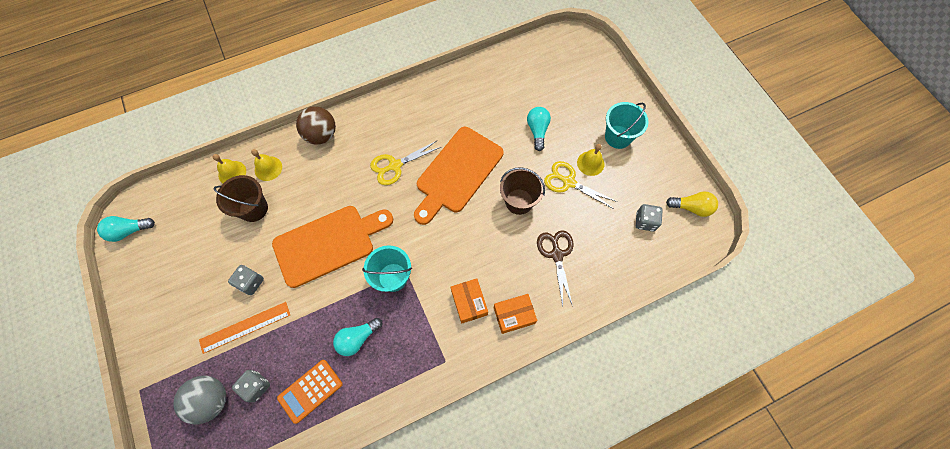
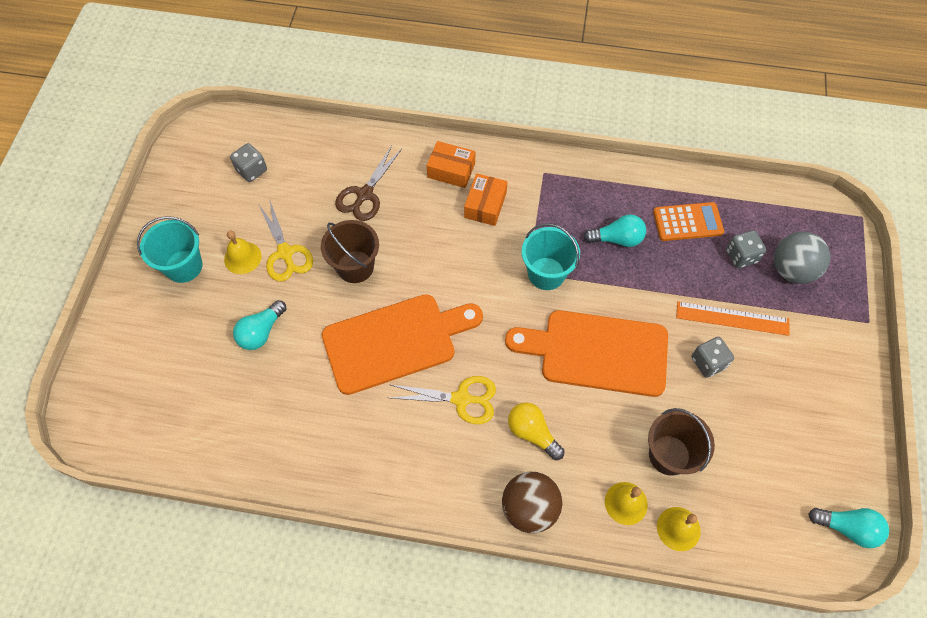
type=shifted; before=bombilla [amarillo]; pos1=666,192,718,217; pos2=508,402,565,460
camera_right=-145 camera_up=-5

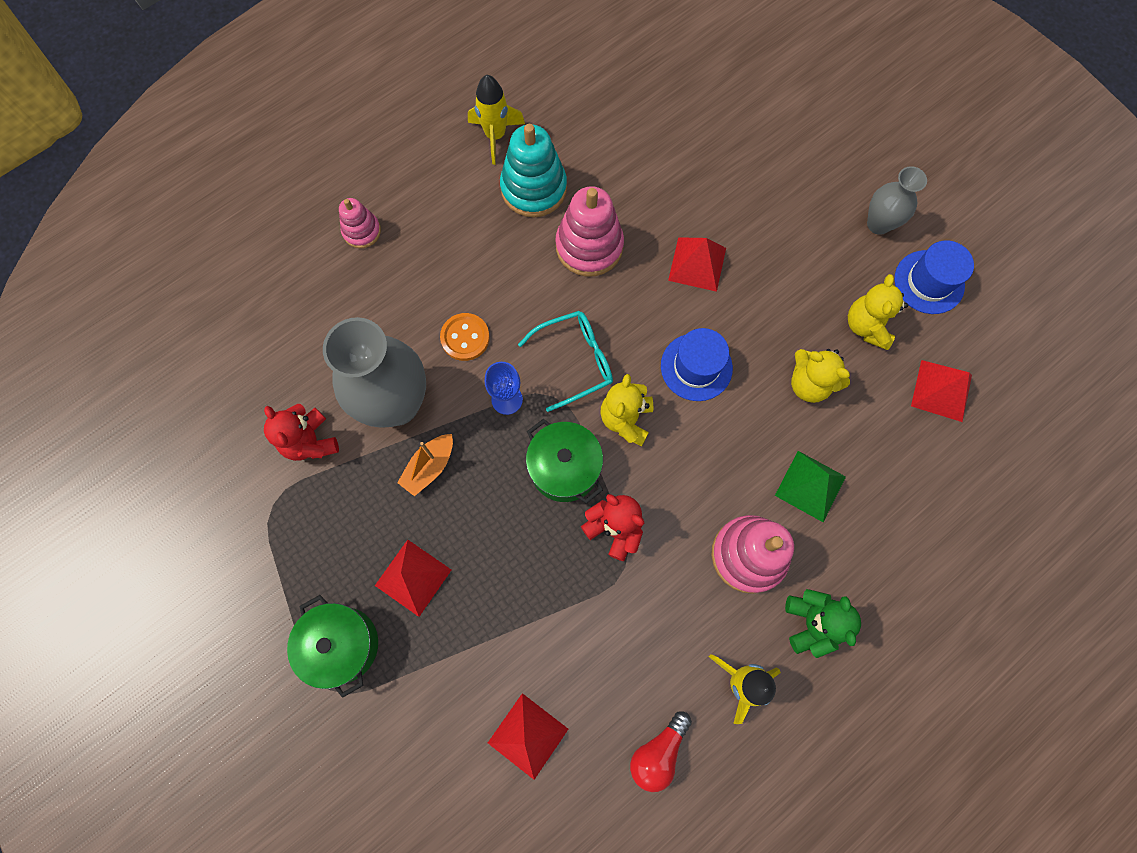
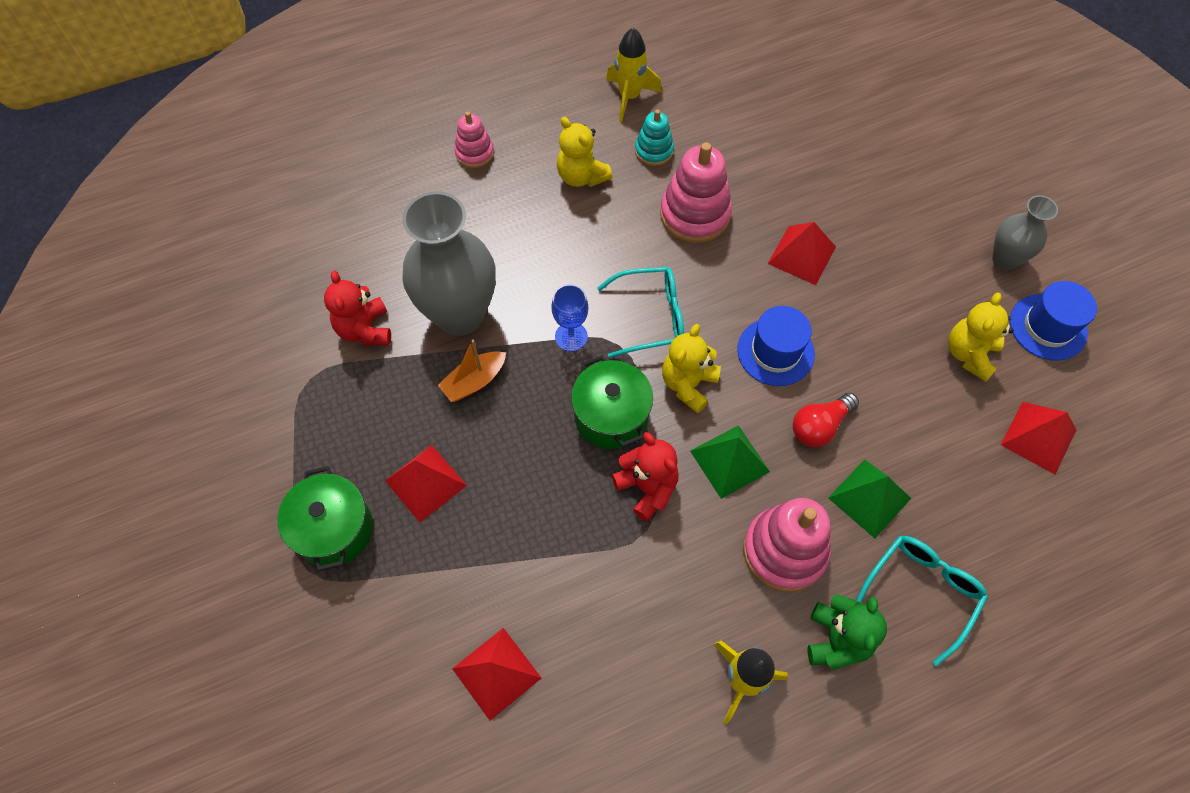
type=gone; before=botón [naranja]; pos1=440,313,490,361
type=new; after=pirámide [verde]; pos2=690,425,770,499
type=new; after=gafas [turquesa]; pos2=856,536,988,666
type=shifted; before=bombilla [rojo]; pos1=630,711,692,792; pos2=793,393,859,447
type=shifted; before=osito [amarillo]; pos1=791,349,850,403; pos2=557,117,613,187
type=scaled; before=juguete apilable [turquesa]; pos1=500,124,567,217; pos2=635,109,674,166; scale=0.57
camera_right=15 camera_up=-10

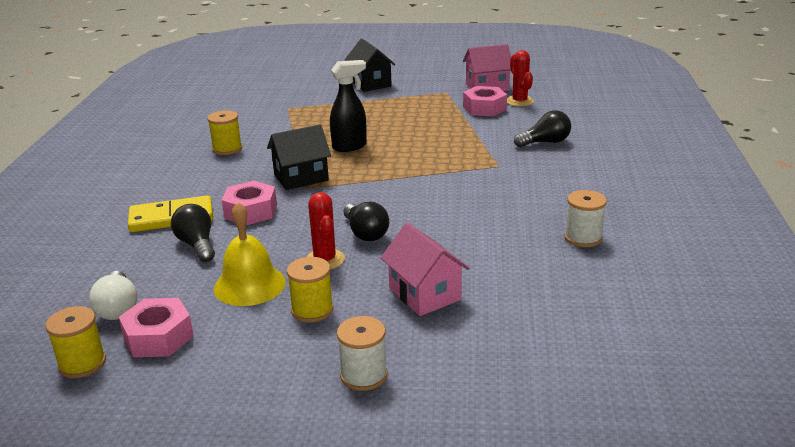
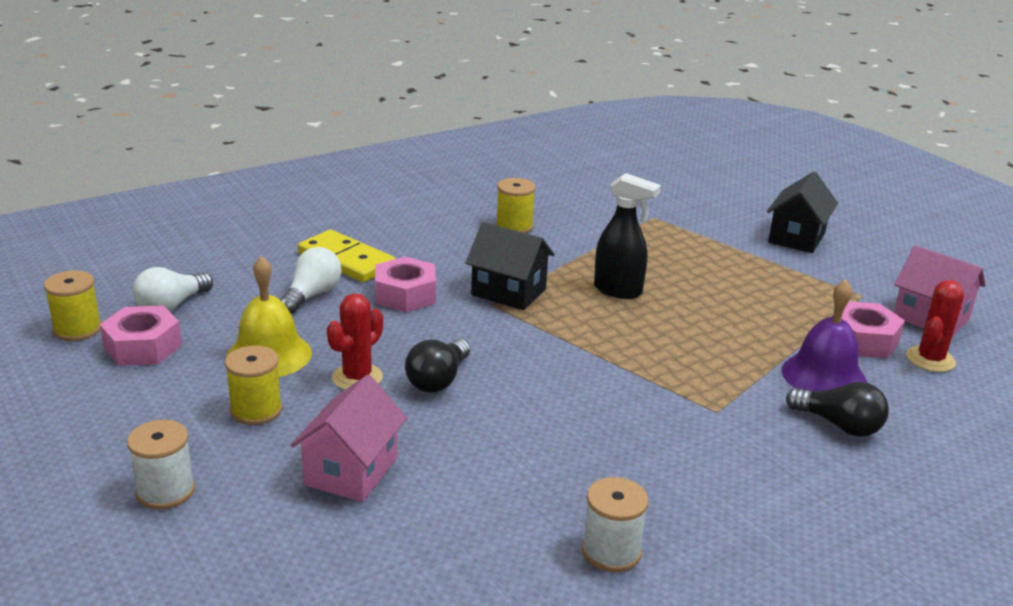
type=new; after=campana [morado]; pos2=782,279,867,391
type=repainted; before=bombilla [negro]; after=bombilla [blanco]; pos1=171,204,215,262; pos2=280,247,342,314
camera_right=50 camera_up=0

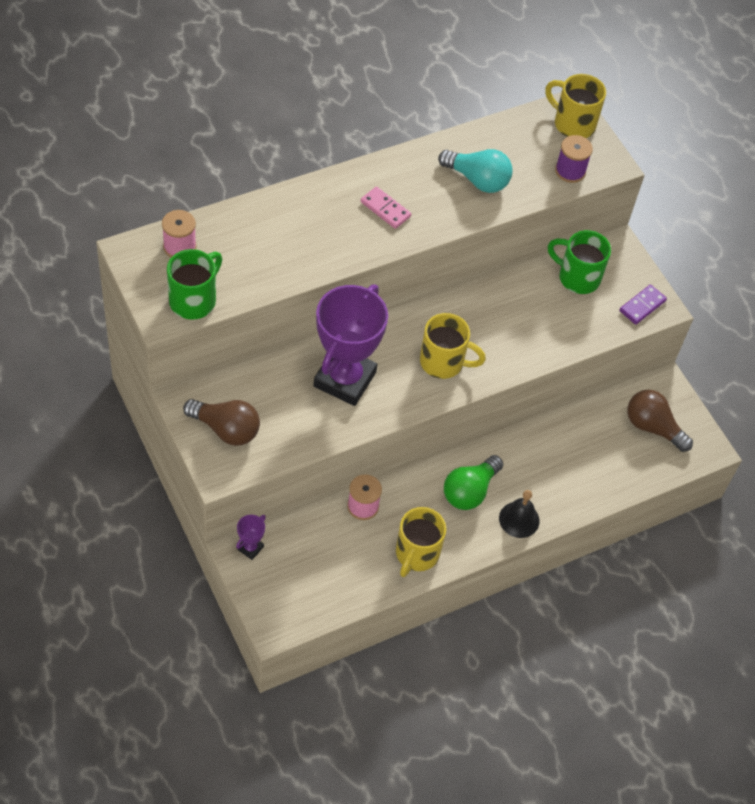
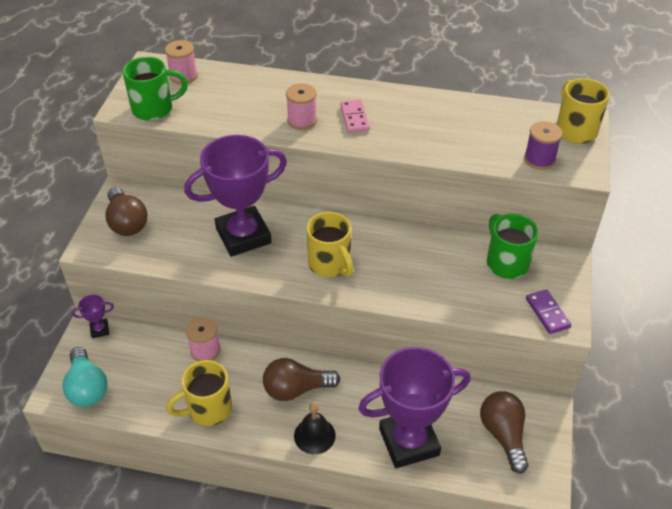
type=new; after=carrete [rosa]; pos2=286,83,317,130
type=new; after=trofeo [morado]; pos2=358,347,471,468
type=shifted; before=bombilla [turquesa]; pos1=438,149,513,193; pos2=62,347,108,407
type=repainted; before=bombilla [verde]; after=bombilla [marrón]; pos1=444,455,503,510; pos2=263,358,340,401
type=rotated; before=ficha de dominó [morado]; pos1=619,284,667,325; pos2=526,289,571,334; turn=75
camera_right=45 camera_up=-10

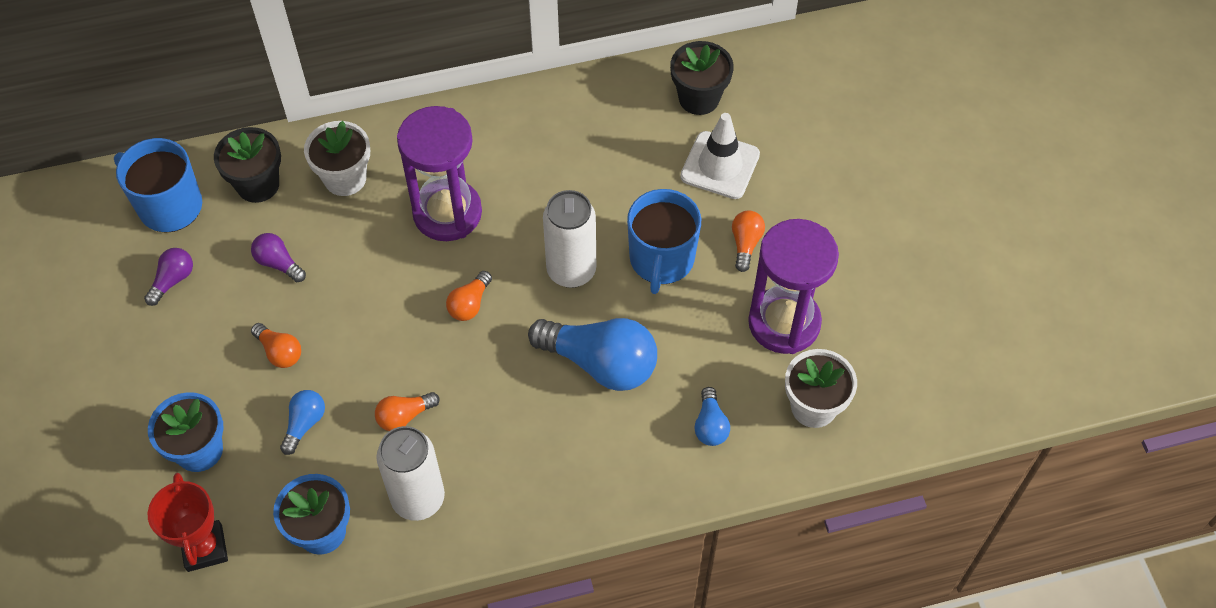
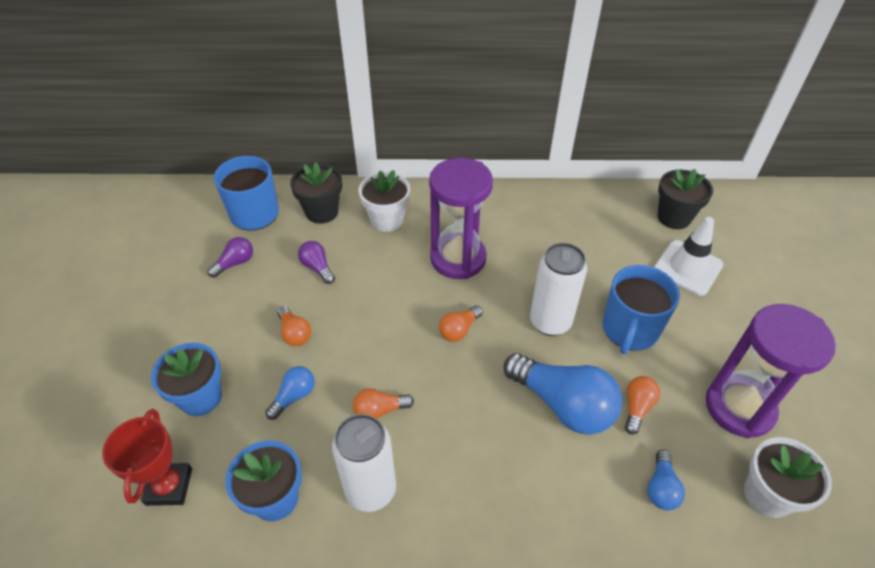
type=shifted; before=bombilla [naranja]; pos1=732,211,765,272; pos2=625,376,660,435
camera_right=15 camera_up=-10

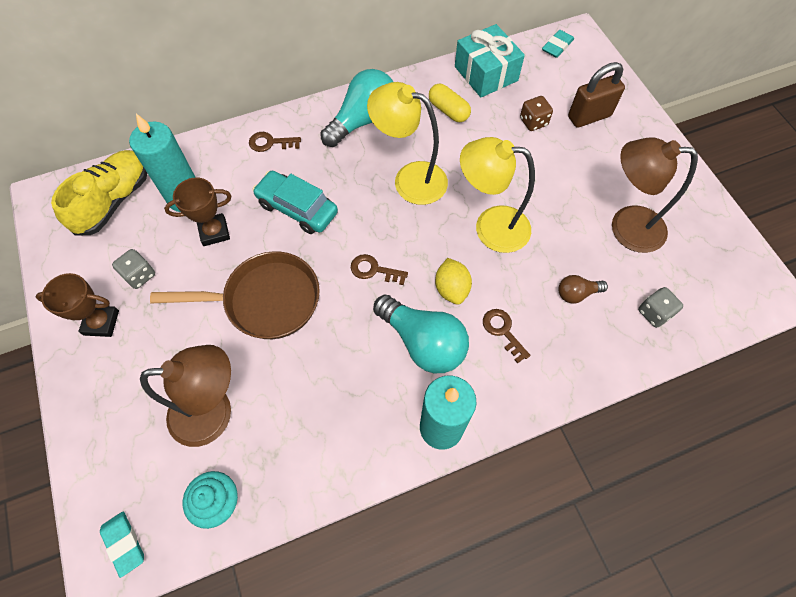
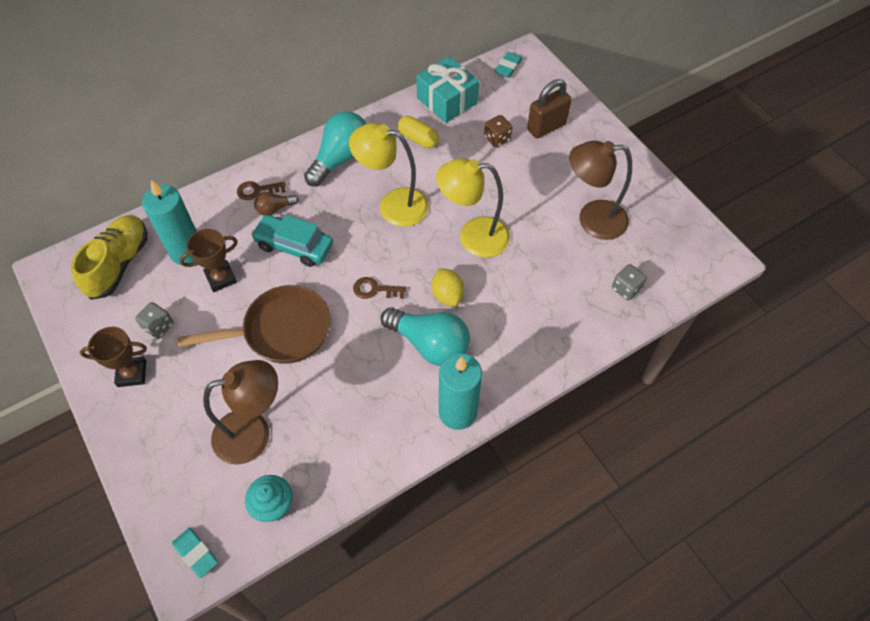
type=gone; before=llave [marrón]; pos1=483,309,530,363
type=shifted; before=bombilla [marrón]; pos1=558,275,608,304; pos2=254,192,299,216
camera_right=-10 camera_up=-5

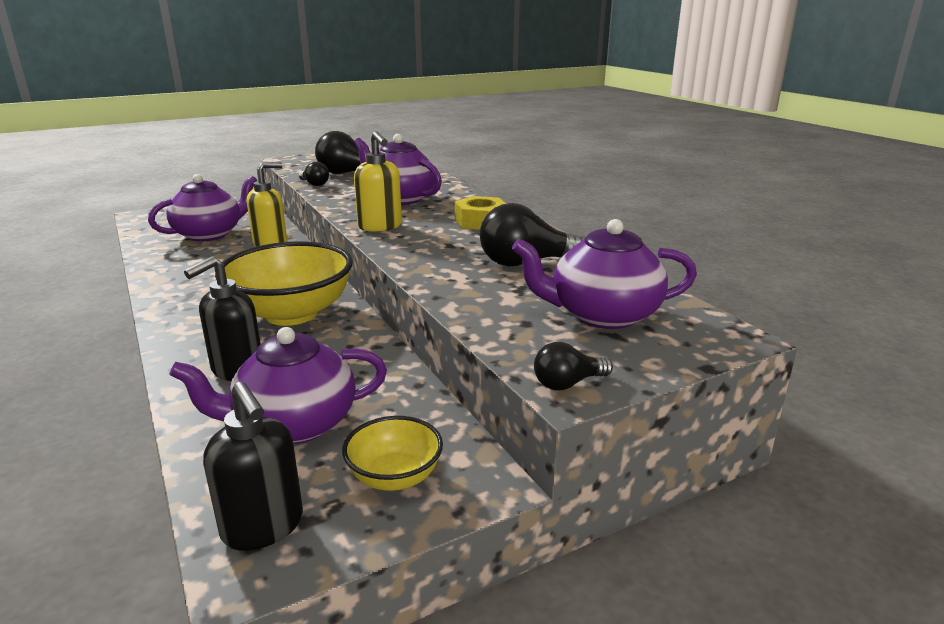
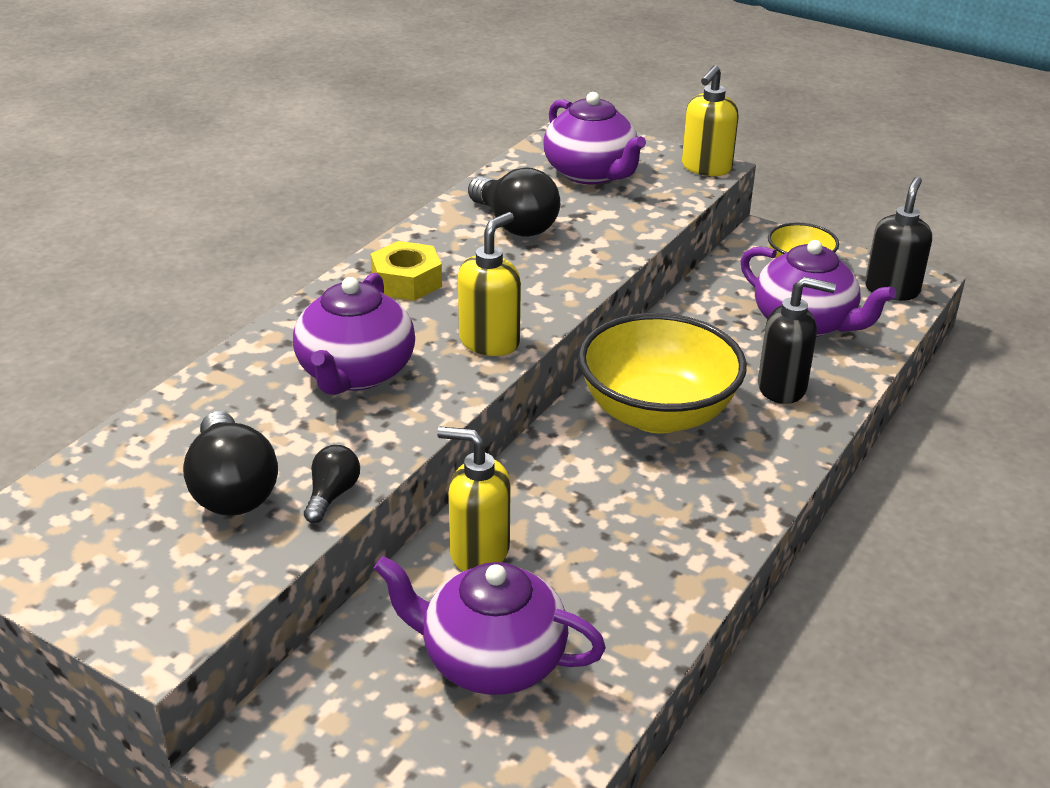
type=swapped; before=bombilla [negro]; after=dispensador de jabón [amarillo]; pos1=534,342,613,390; pos2=682,65,739,176
camera_right=-120 camera_up=10

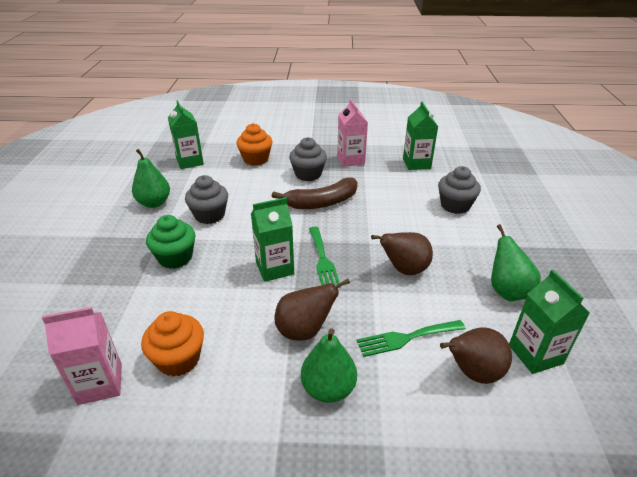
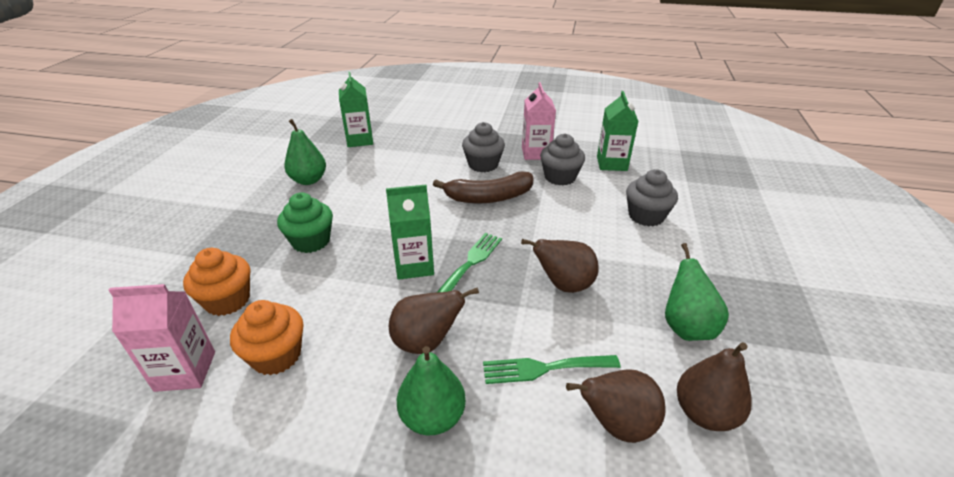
type=shifted; before=magdalena [gris]; pos1=185,175,228,224; pos2=540,133,585,186
type=shifted; before=magdalena [naranja]; pos1=236,123,272,166; pos2=183,248,250,316
type=swapped; before=cartón de leche [verde]; after=pera [marrón]; pos1=509,270,590,374; pos2=677,342,752,431
type=rotated; before=tenedor [verde]; pos1=309,227,340,285; pos2=437,233,502,292; turn=-150
camera_right=10 camera_up=0

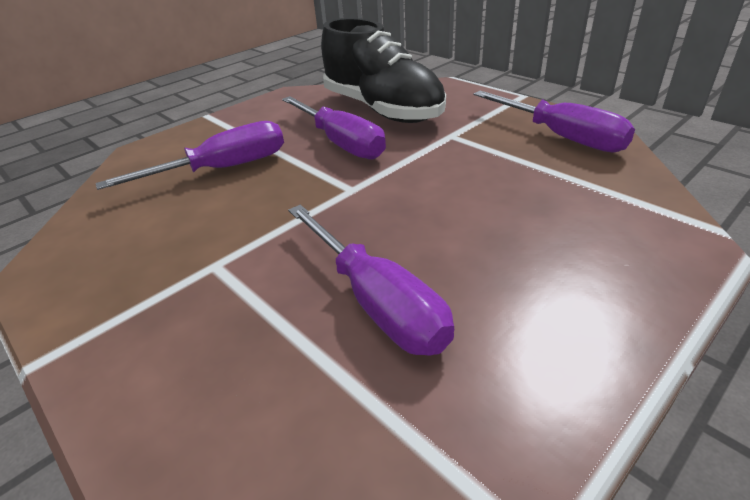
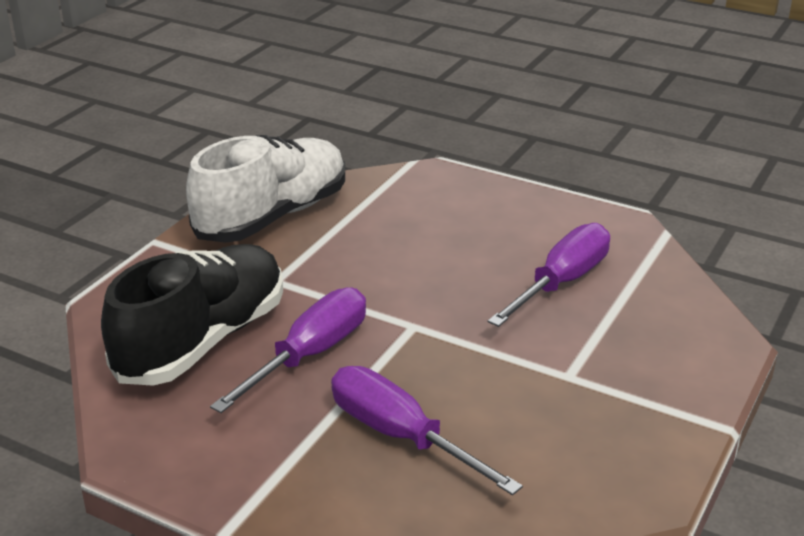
type=swapped; before=destornillador [morado]; after=zapato [blanco]; pos1=474,91,635,152; pos2=186,135,345,243
camera_right=-110 camera_up=-5

